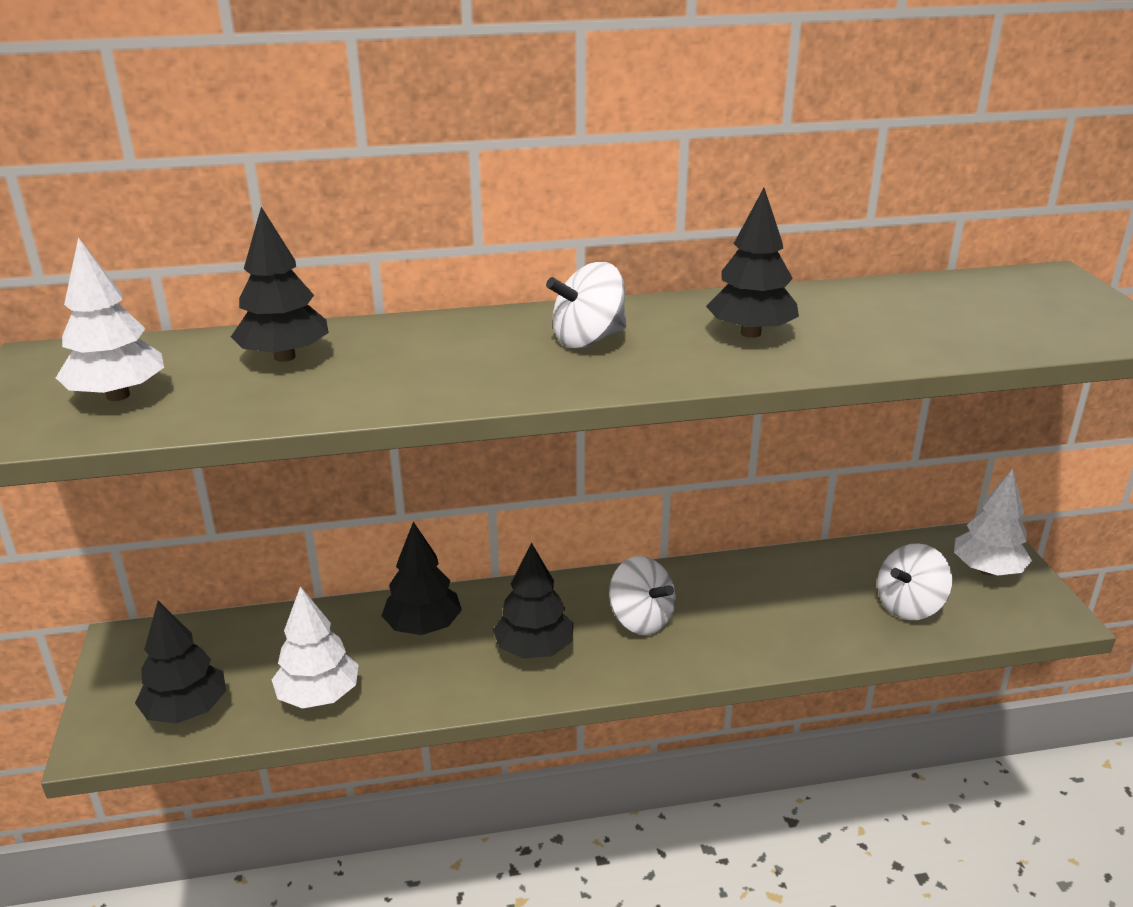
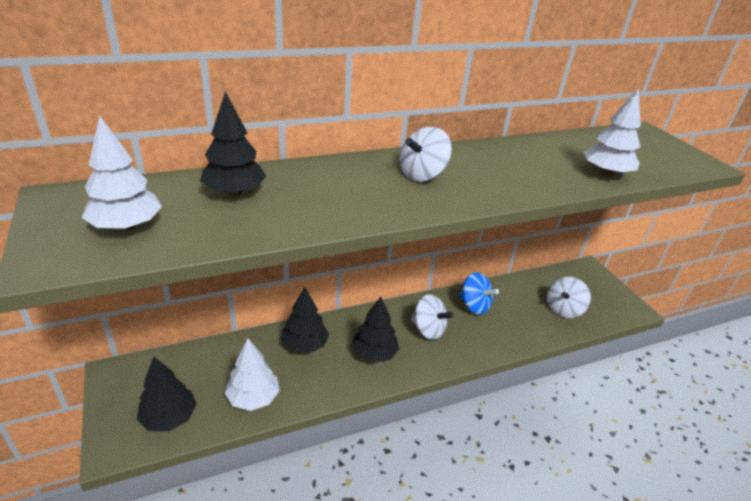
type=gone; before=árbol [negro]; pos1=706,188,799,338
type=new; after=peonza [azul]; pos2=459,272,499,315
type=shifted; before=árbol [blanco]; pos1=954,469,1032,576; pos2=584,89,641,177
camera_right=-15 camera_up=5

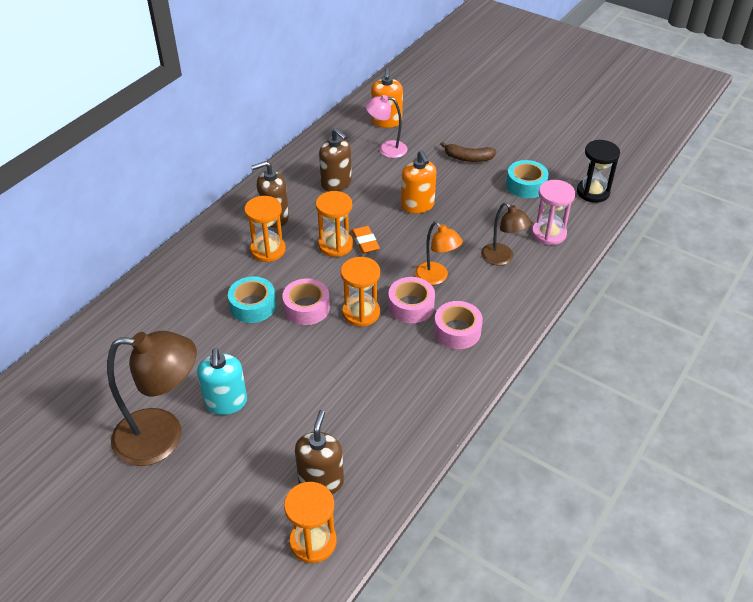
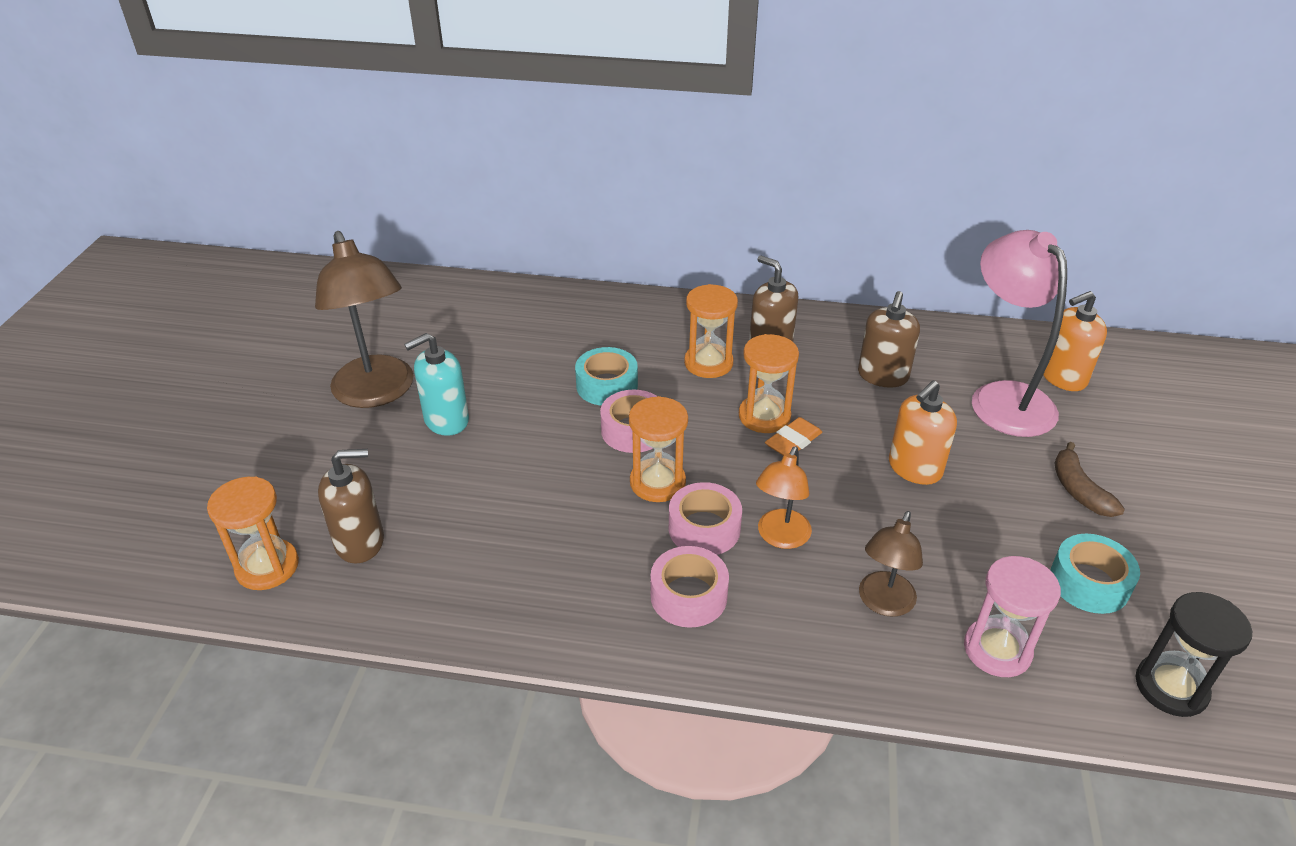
type=scaled; before=lámpara [rosa]; pos1=365,95,408,158; pos2=972,230,1067,437; scale=1.79
camera_right=65 camera_up=-5

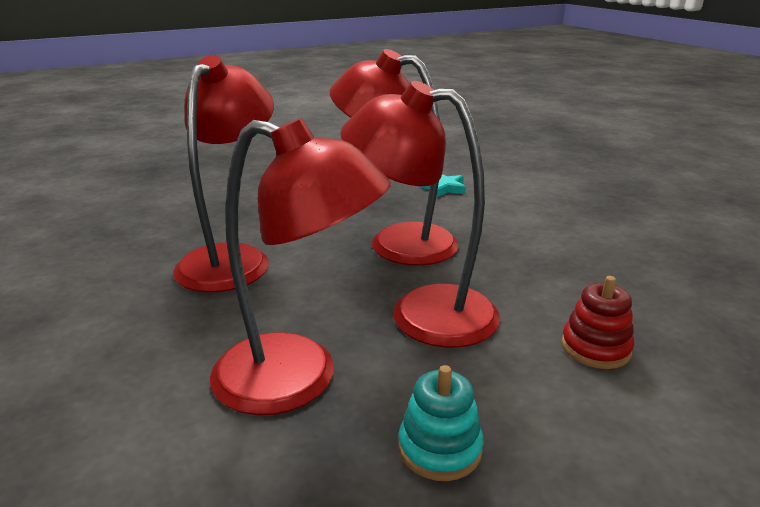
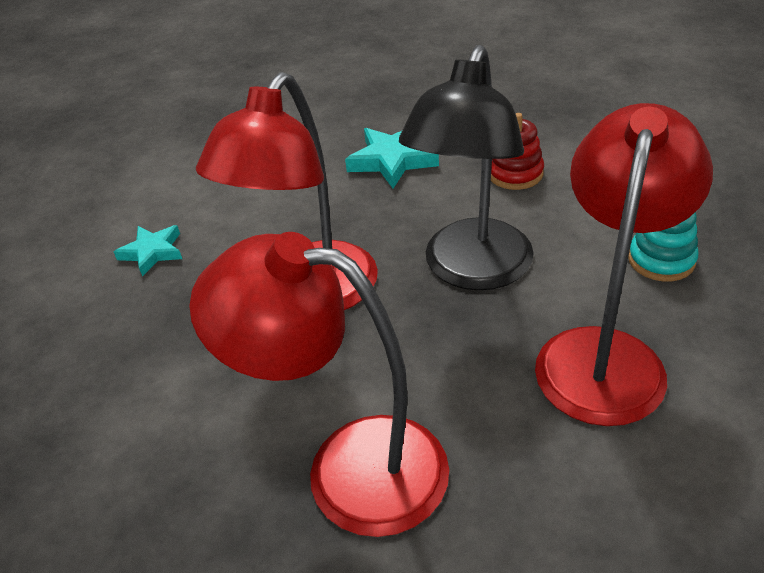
type=new; after=estrella [turquesa]; pos2=345,128,439,189
type=repainted; before=lámpara [rojo]; after=lámpara [negro]; pos1=340,81,500,348; pos2=399,45,534,290
camera_right=-85 camera_up=15

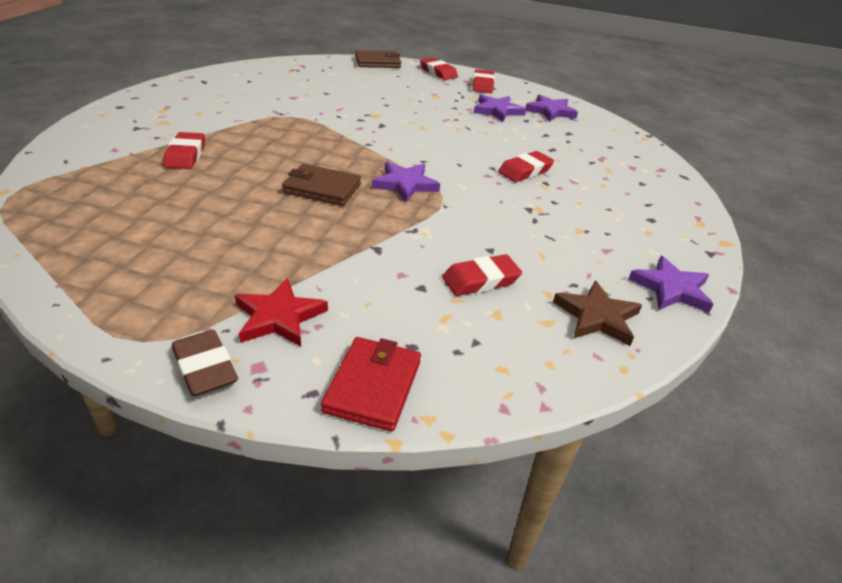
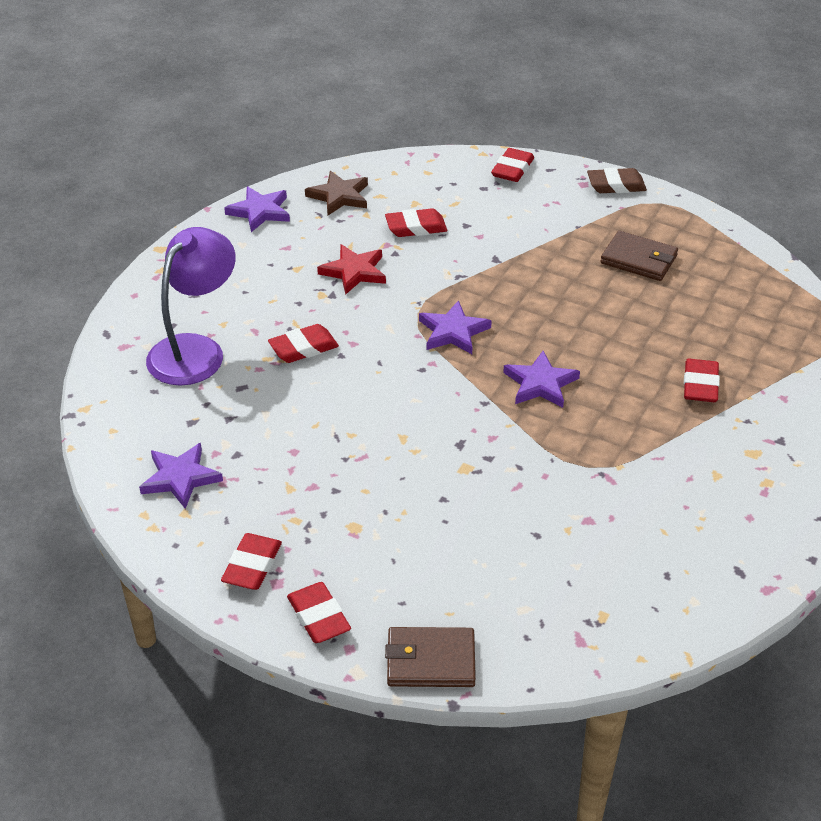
type=new; after=lámpara [morado]; pos2=146,227,236,386
type=shifted; before=estrella [rojo]; pos1=235,278,328,347; pos2=317,244,386,295
type=shifted; before=cartera [marrón]; pos1=282,164,361,206; pos2=600,231,678,281
type=shifted; before=estrella [morado]; pos1=474,95,526,122; pos2=503,351,580,408
type=swapped; before=cartera [rojo]; after=goma de borrar [rojo]; pos1=321,337,421,431; pos2=491,148,534,182
type=rotated; before=goma de borrar [marrón]; pos1=172,330,238,396; pos2=587,168,647,193; turn=-75
camera_right=-165 camera_up=5

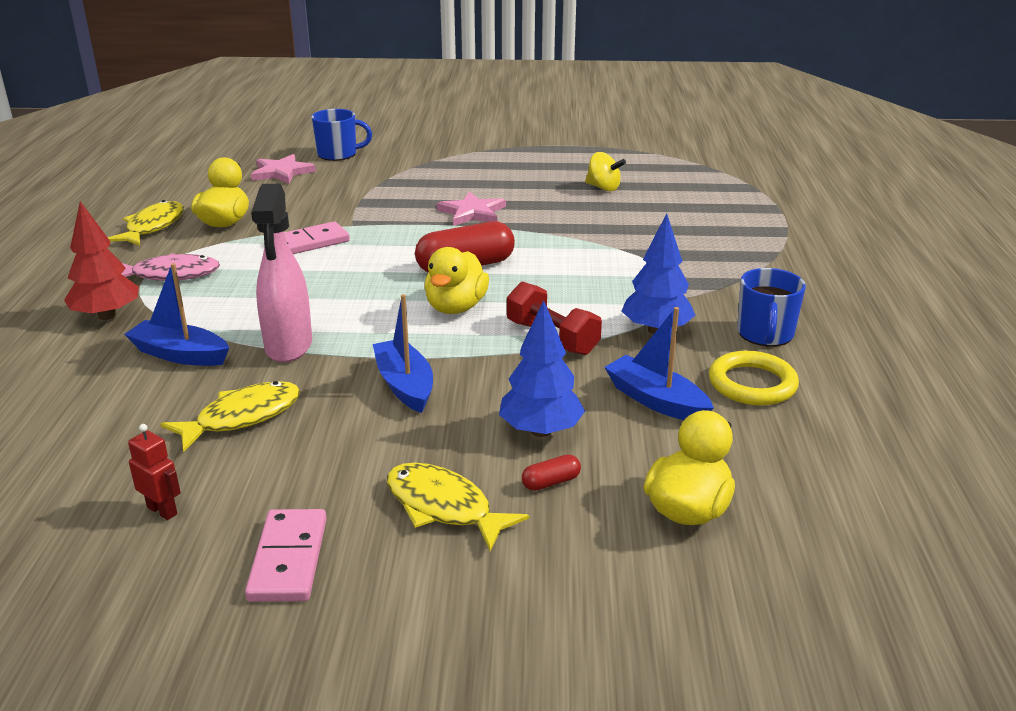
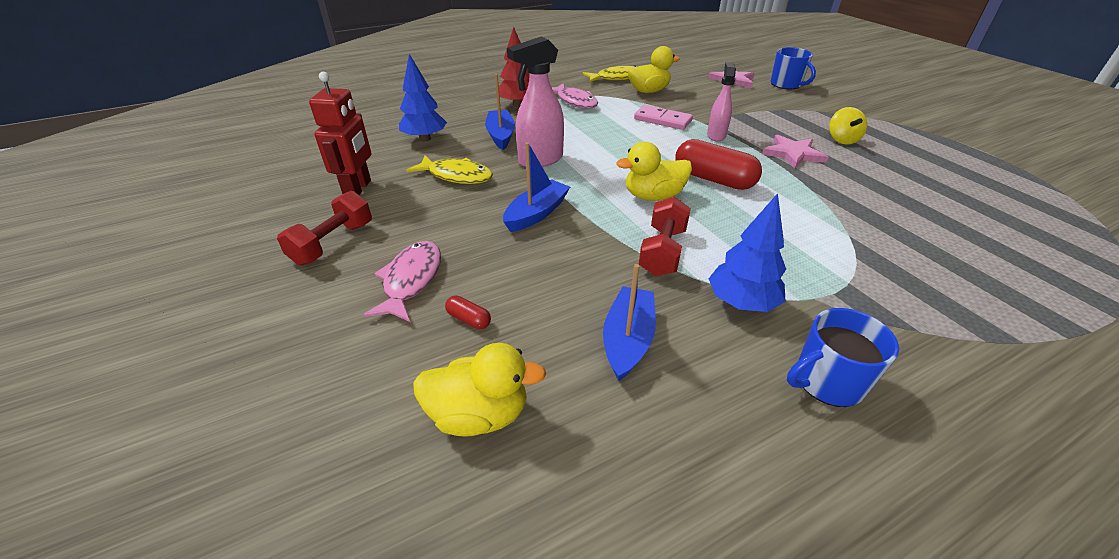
type=gone; before=anillo [amarillo]; pos1=709,351,799,406
type=new; after=pulverizador [rosa]; pos2=707,62,736,142
type=shifted; before=árbol [azul]; pos1=499,300,585,437; pos2=399,54,447,142
type=shifted; before=peonza [amarillo]; pos1=585,152,626,191; pos2=829,107,867,145
type=swapped; before=ficha de dominó [rosa]; after=mancuerna [rojo]; pos1=245,509,327,602; pos2=277,191,372,265
type=repainted; before=pez [amarillo]; after=pez [rosa]; pos1=387,463,529,551; pos2=363,241,441,322
type=scaled; before=robot [rojo]; pos1=128,424,181,520; pos2=309,72,371,195; scale=1.88
camera_right=60 camera_up=10

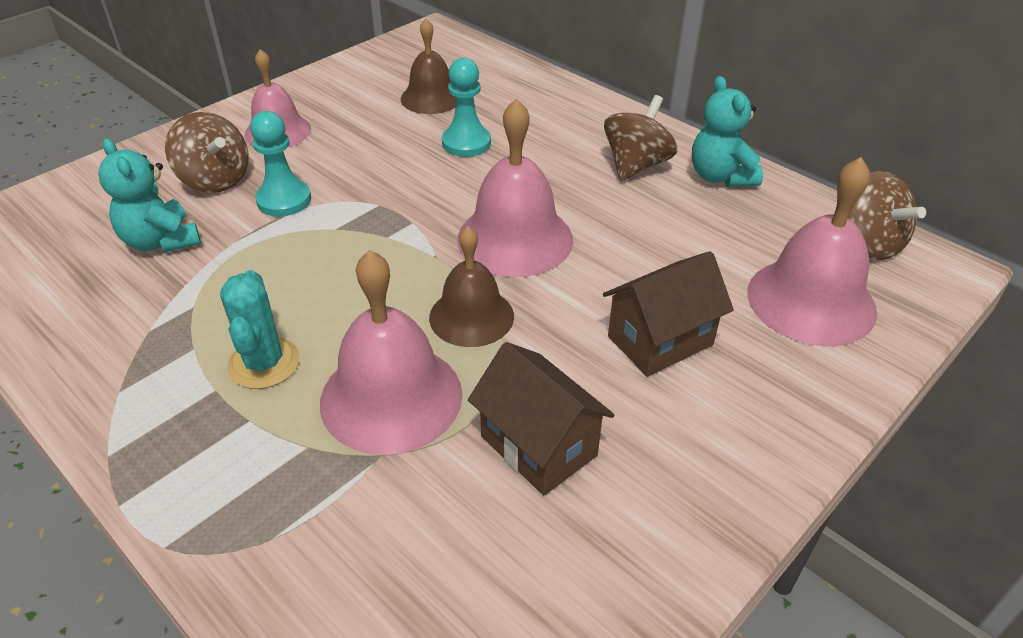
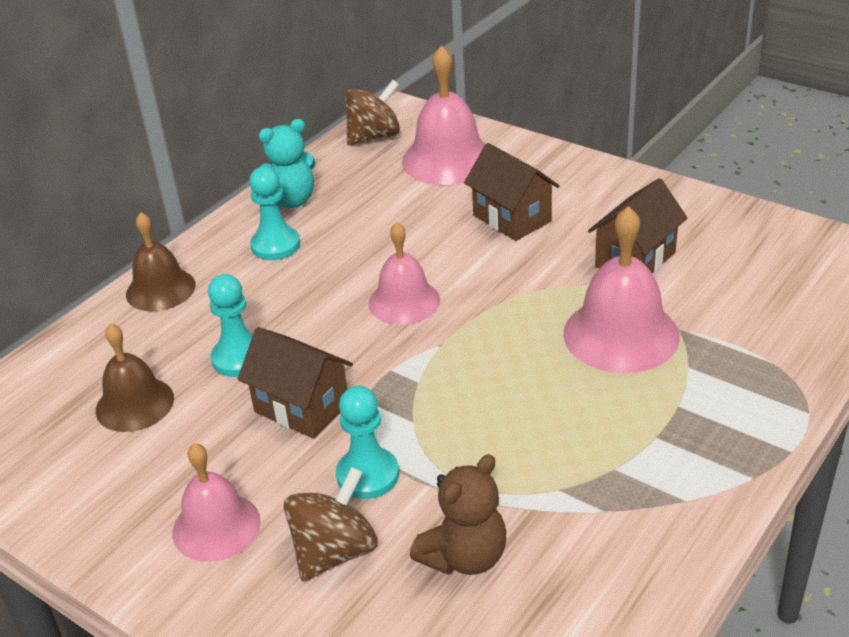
type=gone; before=cactus [turquesa]; pos1=220,270,300,389
type=new; after=casa [marrón]; pos2=238,327,353,439
type=shifted; before=campana [marrón]; pos1=429,226,514,347; pos2=126,212,196,311
type=swapped; before=peonza [marrón]; after=peón [turquesa]; pos1=604,95,677,181; pos2=249,167,300,260
type=repainted; before=osito [turquesa]; after=osito [marrón]; pos1=98,138,201,253; pos2=410,454,506,575
type=scaled; before=campana [rosa]; pos1=457,99,573,277; pos2=368,222,440,324; scale=0.66
camera_right=-95 camera_up=-5

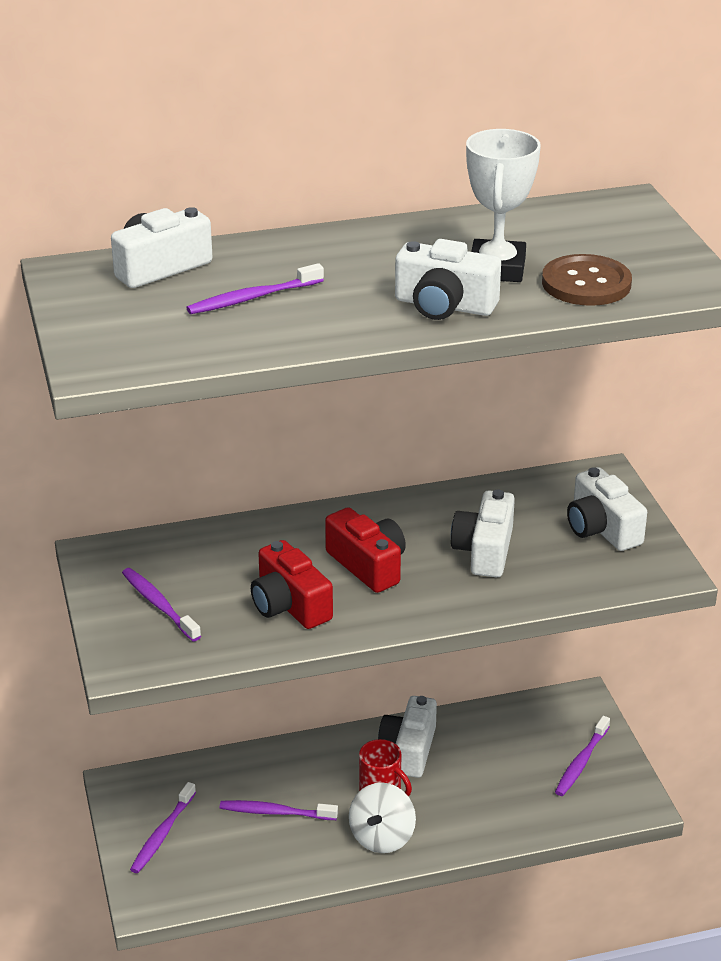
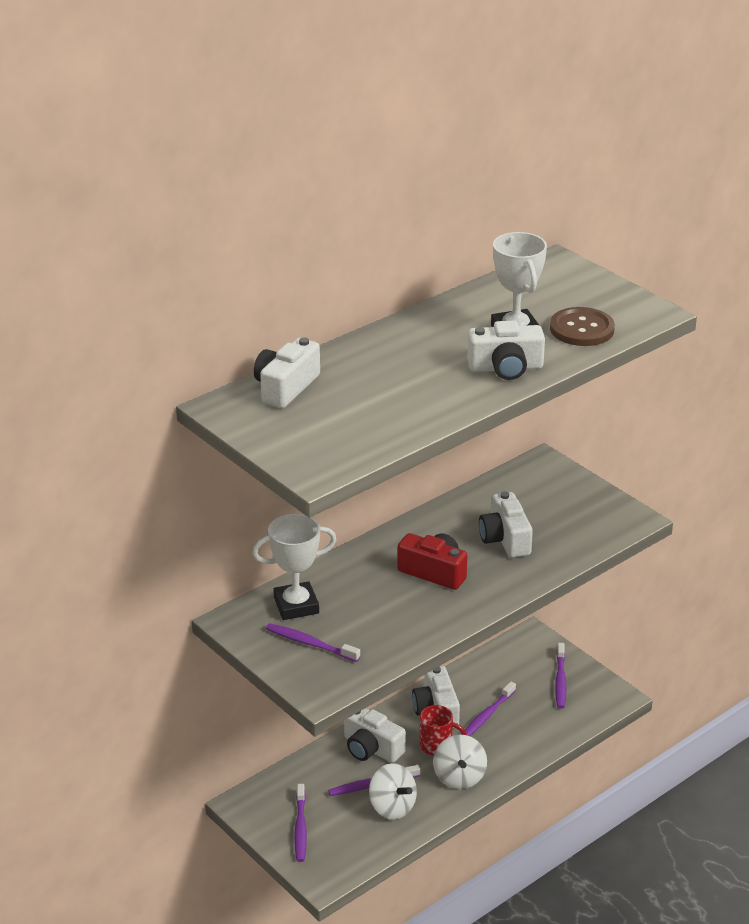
type=gone; before=cámara [rojo]; pos1=251,540,333,629
type=new; after=trofeo [blanco]; pos2=252,514,337,620
type=new; after=peonza [blanco]; pos2=369,763,417,819
type=shifted; before=cepillo de dientes [morado]; pos1=186,263,324,314; pos2=461,682,516,736
type=shifted; before=cámara [blanco]; pos1=567,467,647,551; pos2=344,708,406,763
camera_right=-25 camera_up=0

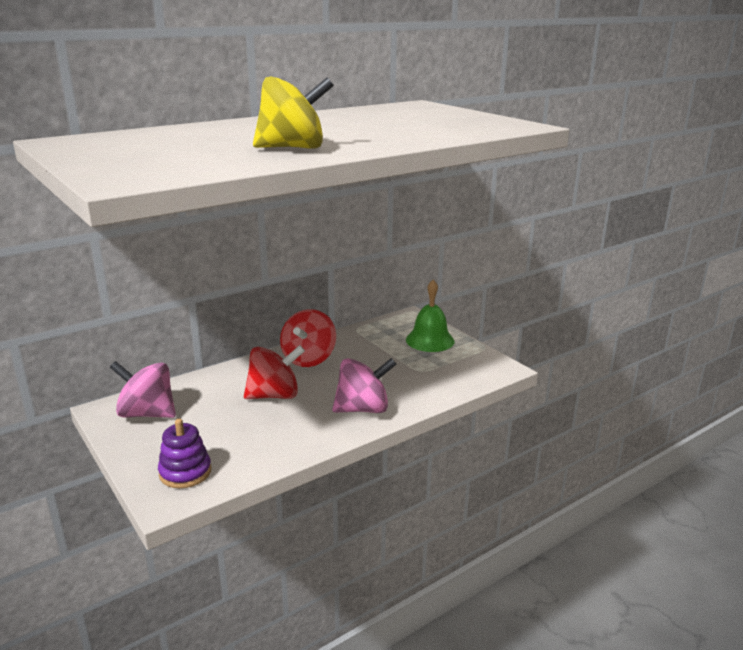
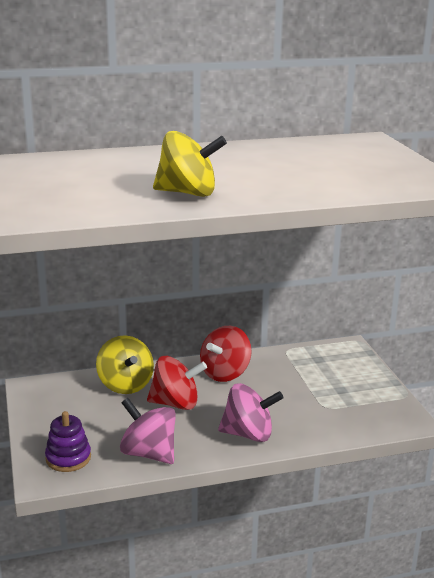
type=gone; before=campana [verde]; pos1=406,280,454,352
type=new; after=peonza [amarillo]; pos2=96,335,154,394
type=shifted; before=peonza [rosa]; pos1=110,361,176,418; pos2=120,398,176,464
camera_right=20 camera_up=0

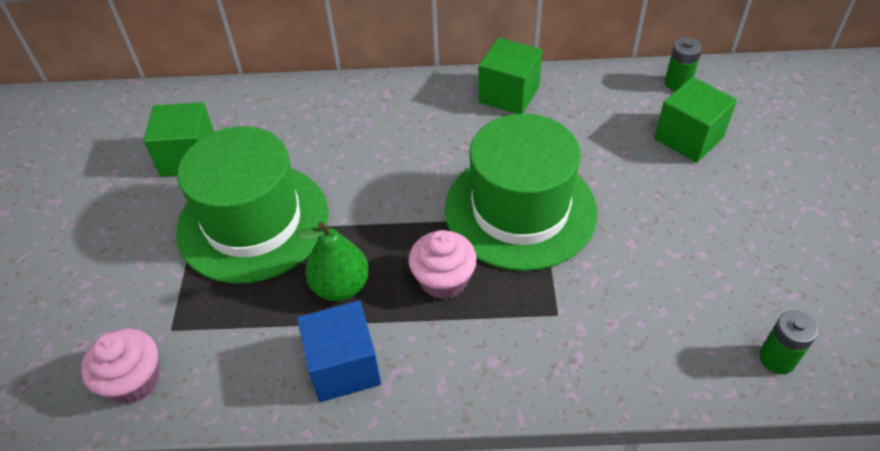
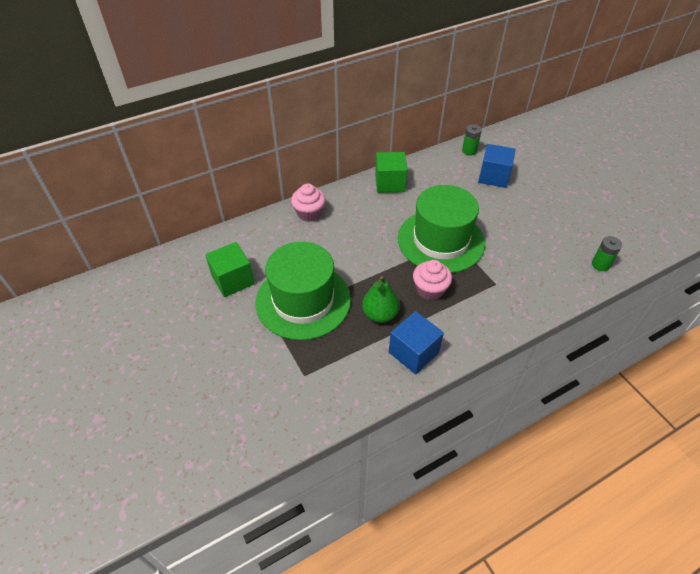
type=shifted; before=magdalena [rosa]; pos1=81,328,159,404; pos2=291,184,326,222
type=repainted; before=cubo [verde]; after=cubo [azul]; pos1=654,77,737,163; pos2=478,144,516,188
camera_right=-30 camera_up=0

